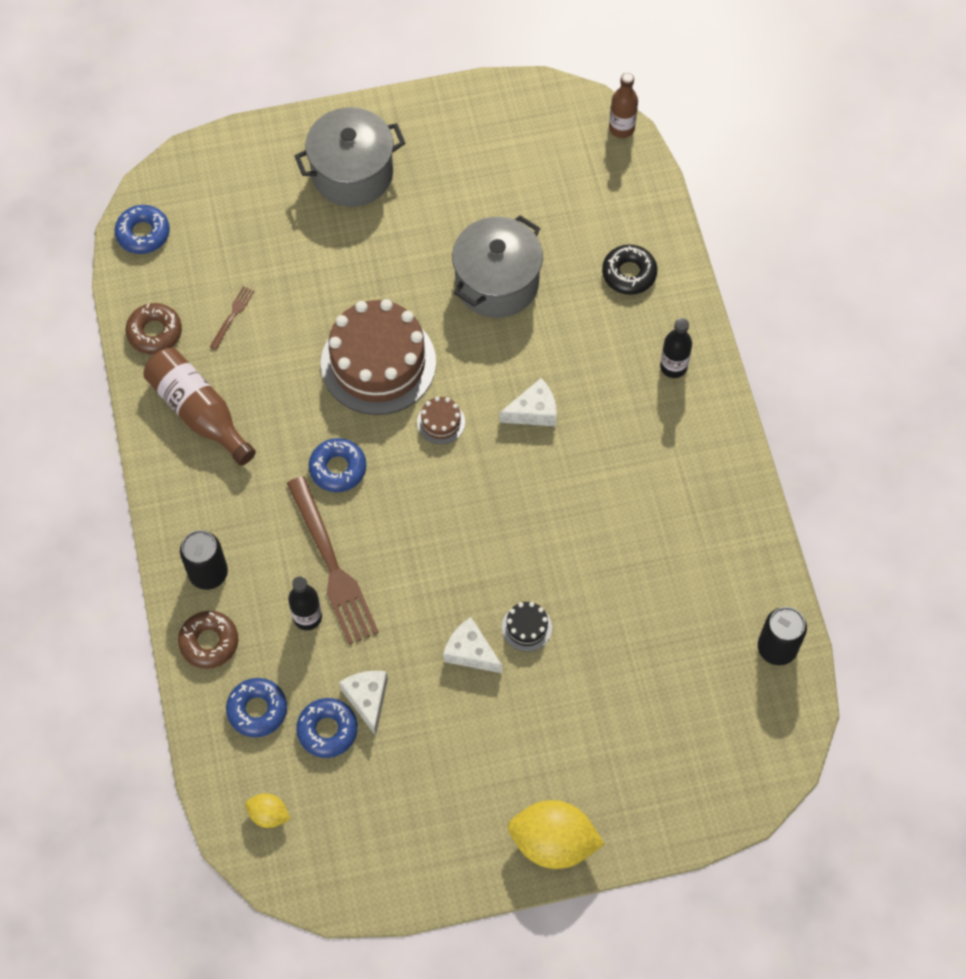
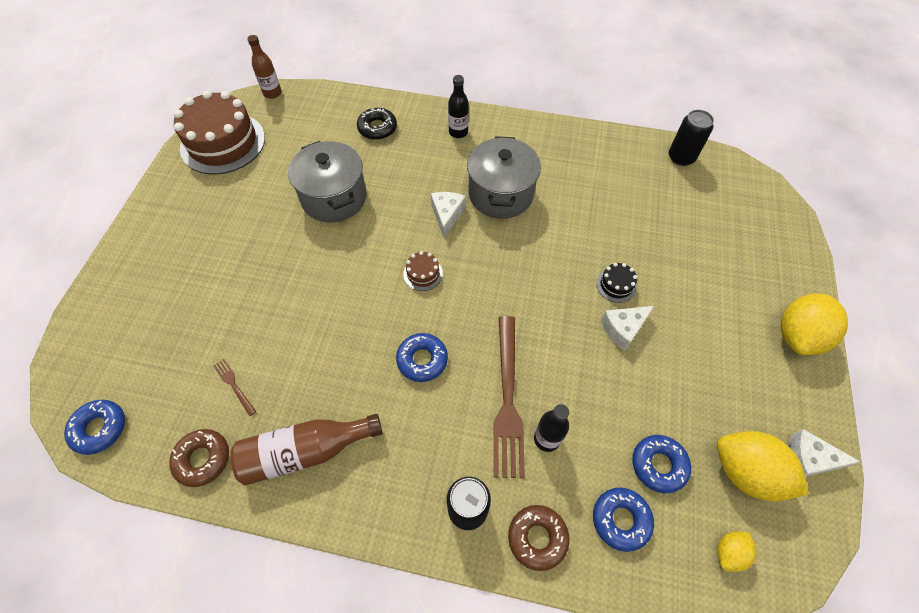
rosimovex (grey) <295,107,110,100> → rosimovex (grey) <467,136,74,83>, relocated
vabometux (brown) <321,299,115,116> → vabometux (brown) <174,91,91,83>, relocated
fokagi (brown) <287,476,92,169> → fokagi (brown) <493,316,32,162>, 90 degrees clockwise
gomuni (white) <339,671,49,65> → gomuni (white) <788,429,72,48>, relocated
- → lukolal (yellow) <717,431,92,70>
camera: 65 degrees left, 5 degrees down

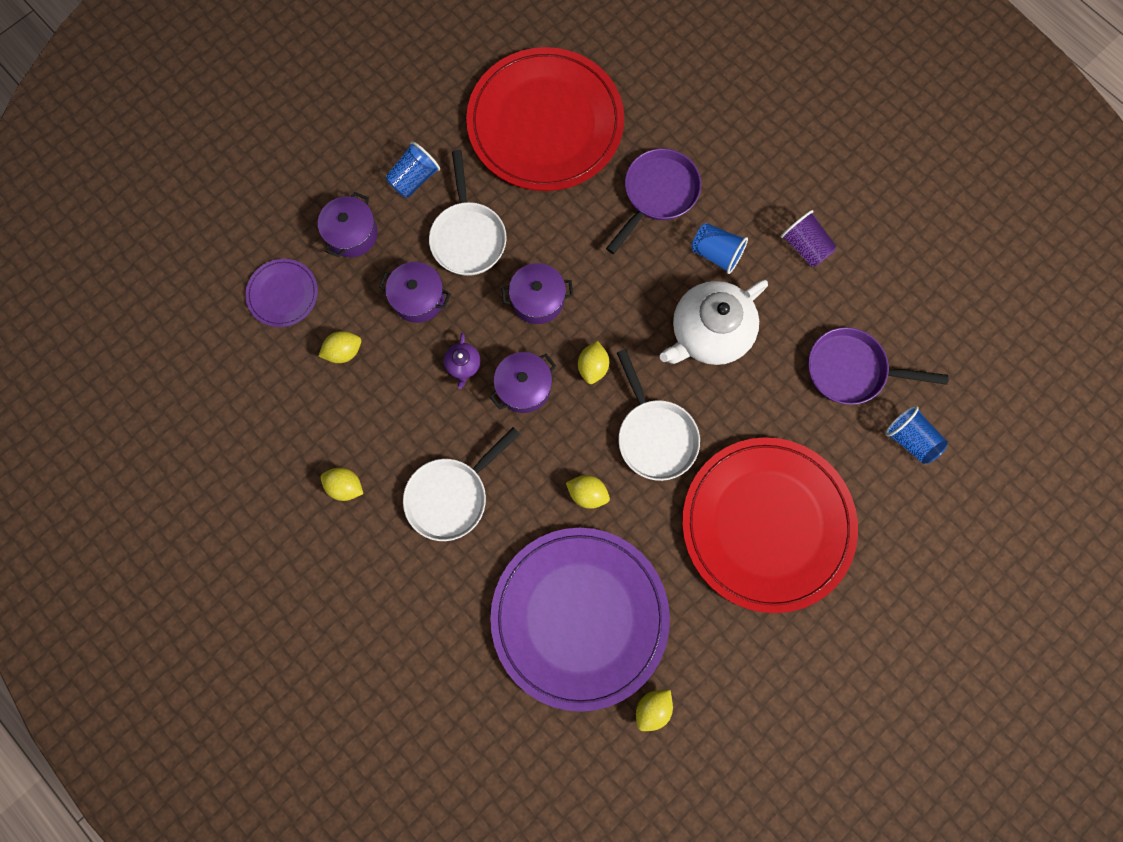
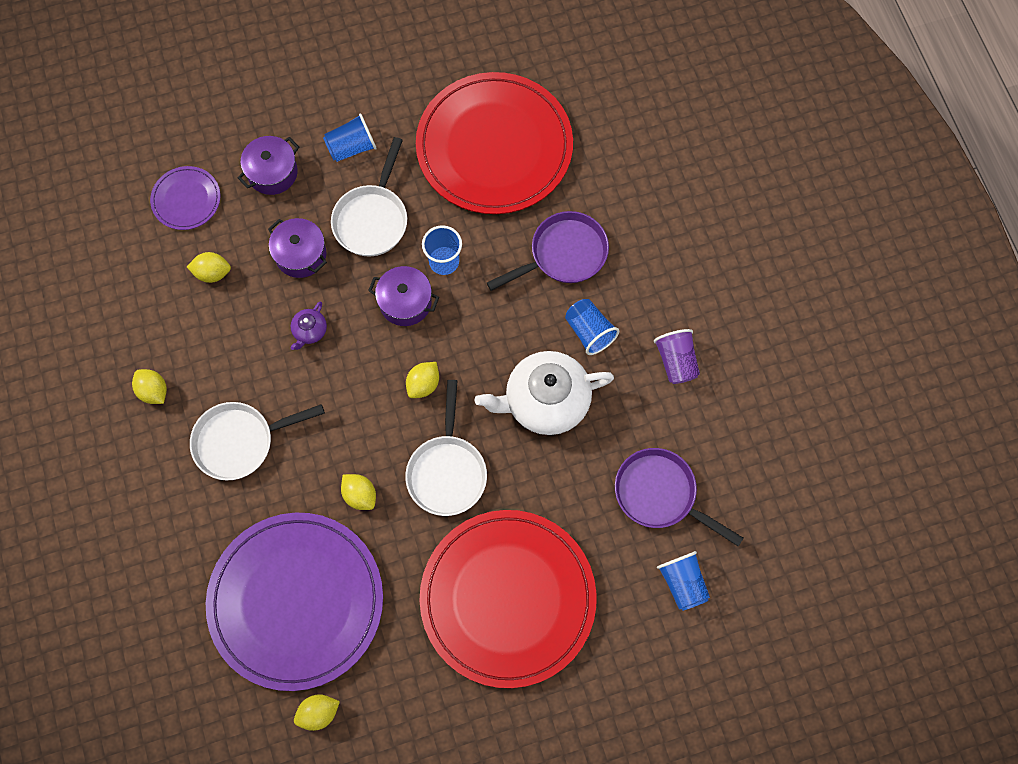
rosimovex (purple) <490,352,66,61> → -
- → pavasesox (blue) <422,225,40,50>
camera: 25 degrees right, 5 degrees down

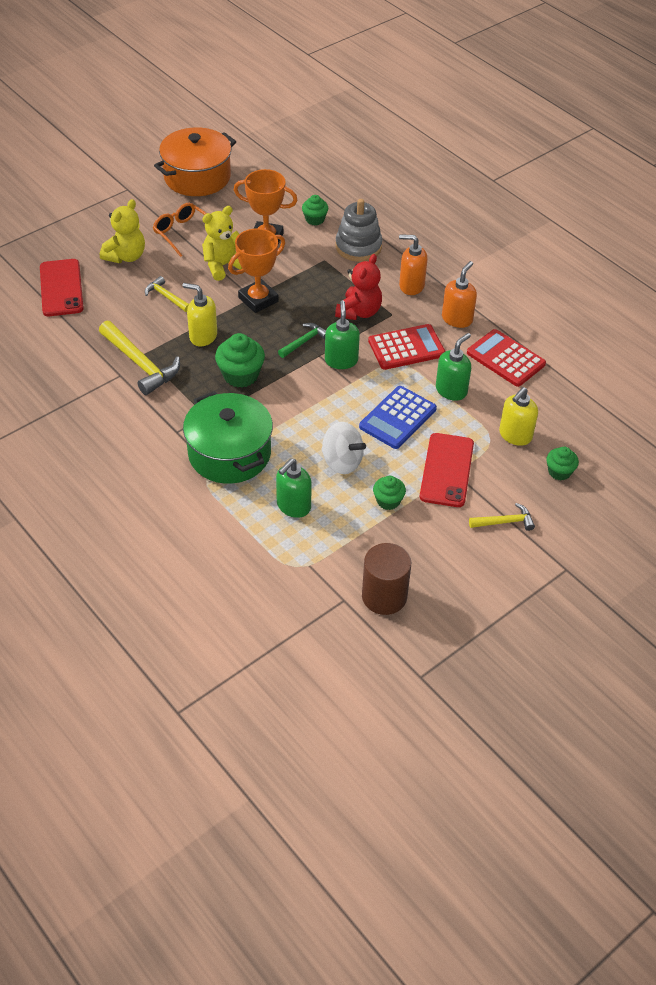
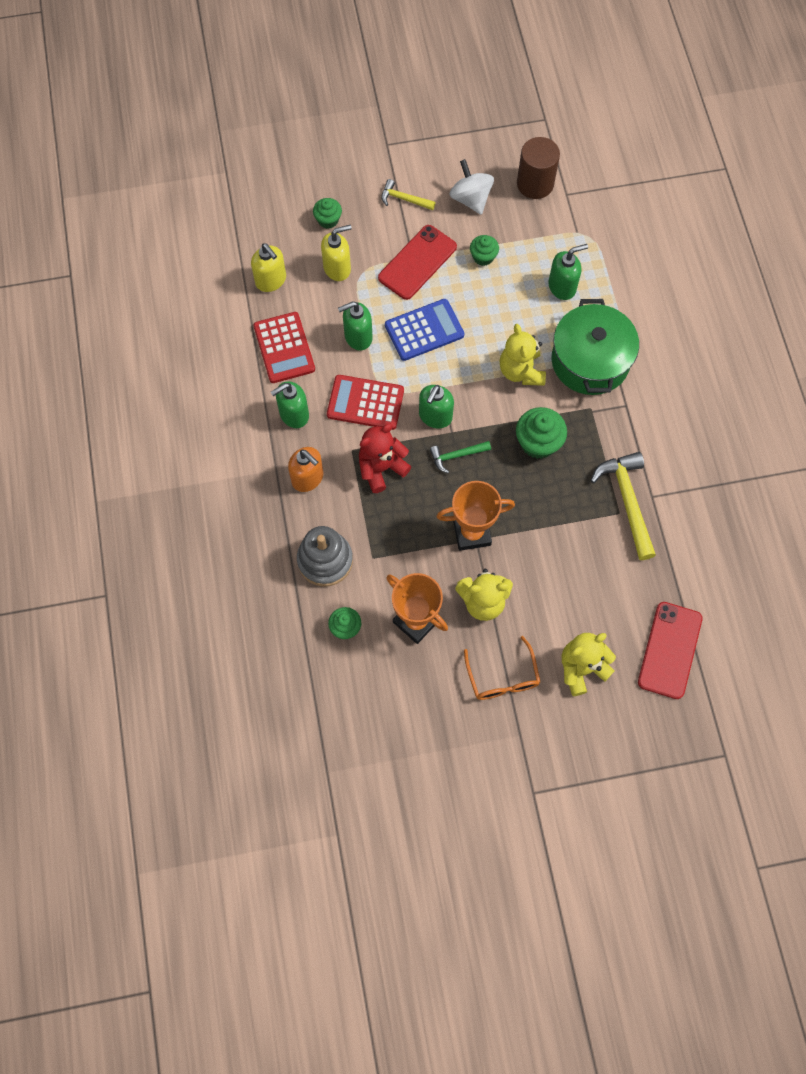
rosimovex (orange) <154,127,82,69> → -
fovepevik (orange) <442,261,35,67> → fovepevik (green) <271,381,38,47>
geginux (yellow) <145,276,44,36> → -
fovepevik (yellow) <183,283,34,63> → fovepevik (yellow) <251,243,35,49>, relocated
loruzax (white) <321,422,45,52> → loruzax (white) <450,159,44,56>, relocated
- → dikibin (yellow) <500,324,46,62>
camera: 150 degrees left, 20 degrees up

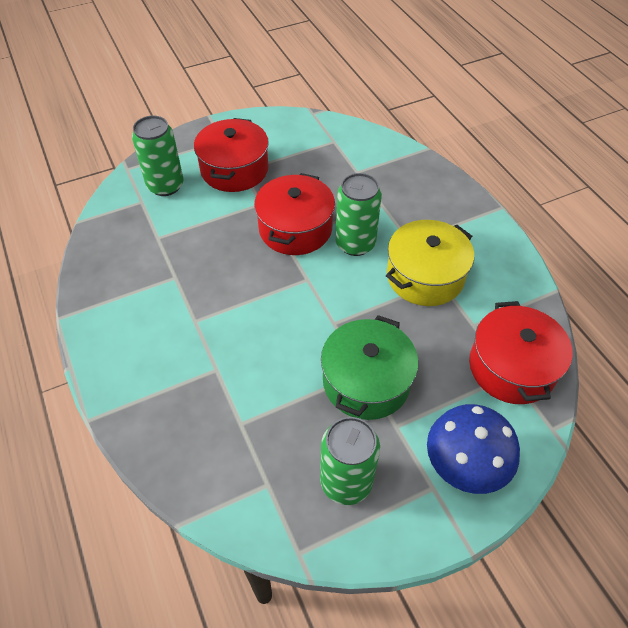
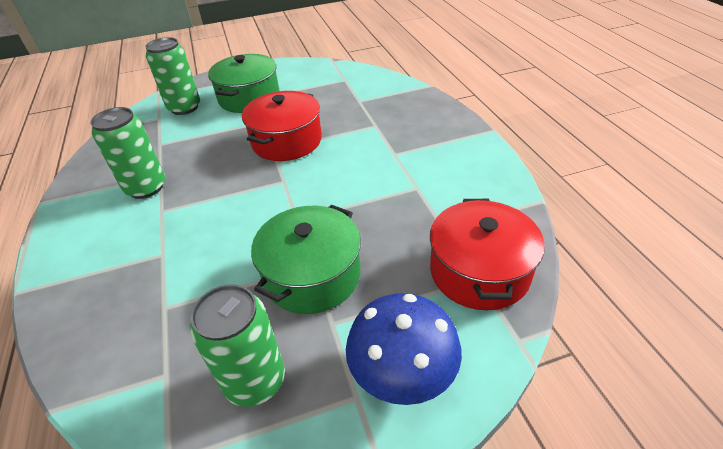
rosimovex (red) <194,118,75,74> → rosimovex (green) <208,54,71,59>
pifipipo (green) <335,173,47,83> → pifipipo (green) <90,107,75,92>, relocated
rosimovex (yellow) <386,220,88,86> → -
camera: 10 degrees right, 10 degrees down

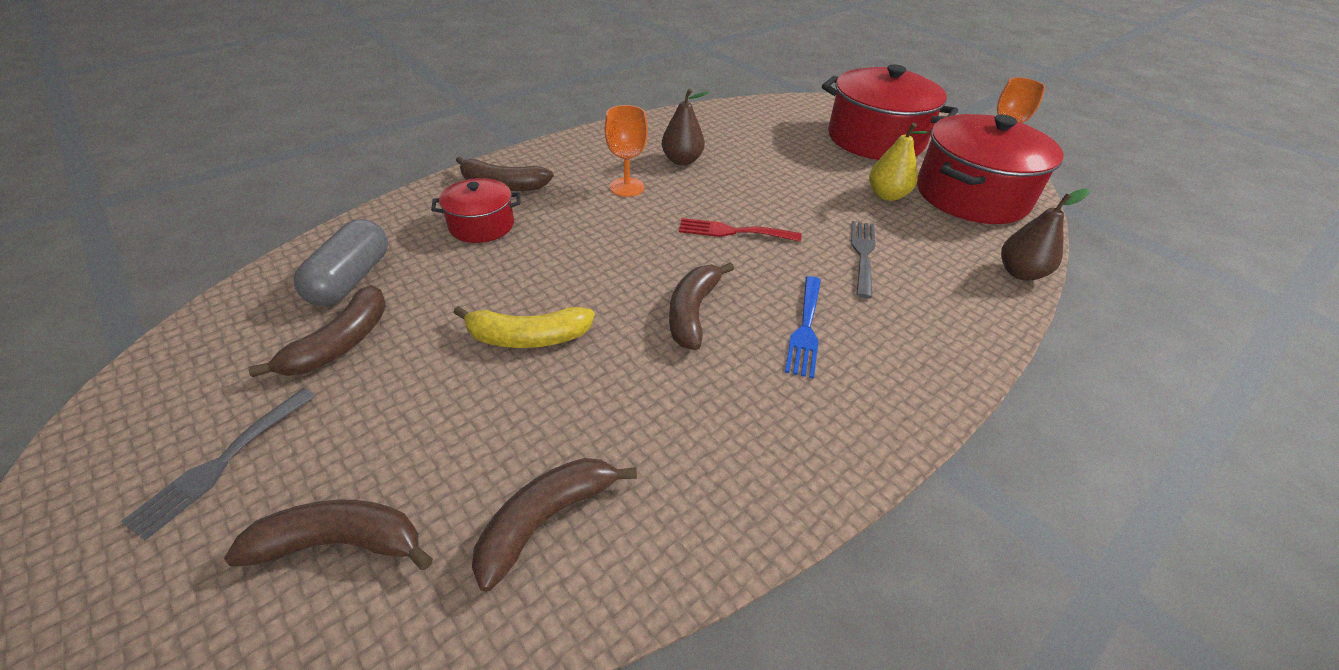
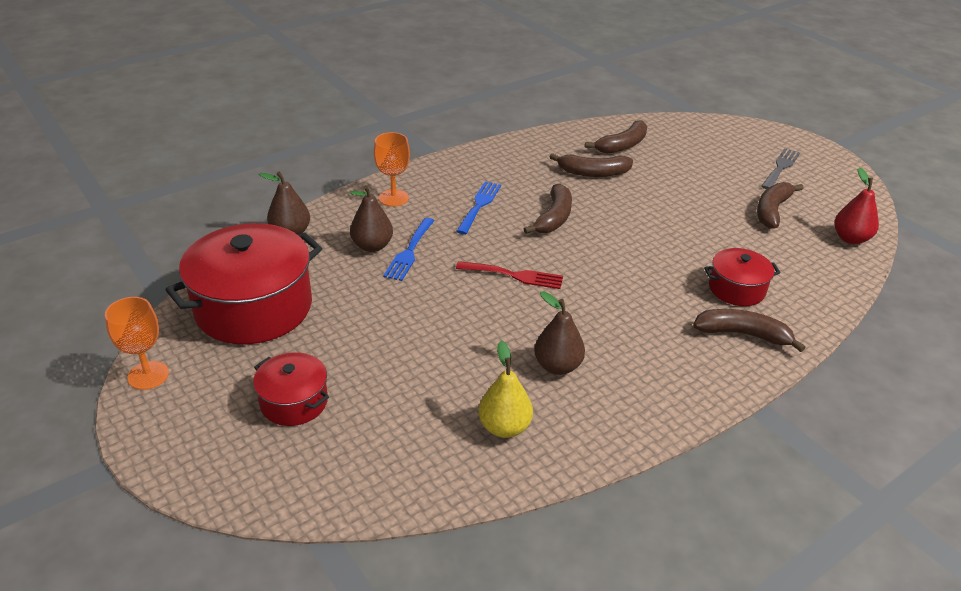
rosimovex (red) <822,64,136,96> → rosimovex (red) <253,352,76,74>, x0.51
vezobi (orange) <605,105,43,92> → vezobi (orange) <374,132,36,75>, relocated
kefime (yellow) <869,123,60,78> → kefime (yellow) <478,341,55,97>, relocated
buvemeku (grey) <294,219,94,87> → -
fokagi (grey) <851,221,24,77> → fokagi (blue) <383,218,51,63>
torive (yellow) <453,306,142,42> → -
torive (brown) <224,500,209,70> → torive (brown) <550,153,83,24>, relocated
- → kefime (red) <834,167,45,77>
- → kefime (brown) <350,185,43,67>
camera: 175 degrees left, 5 degrees down

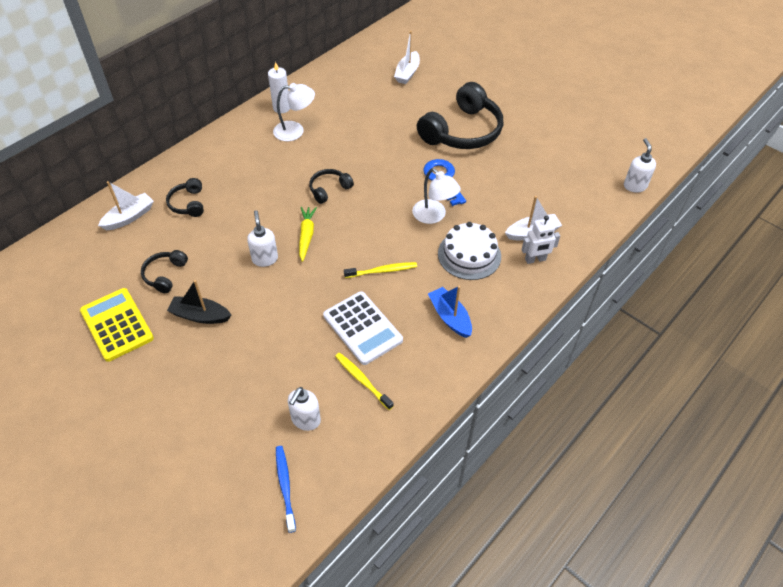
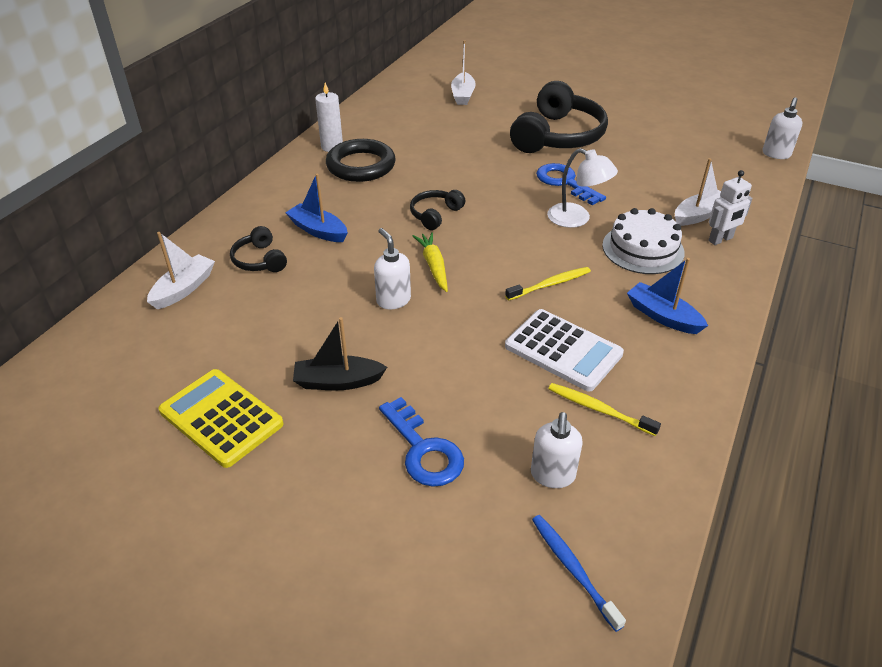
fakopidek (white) <273,83,42,58> → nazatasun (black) <326,139,70,43>
fovepevik (white) <624,138,32,55> → fovepevik (white) <763,97,39,62>, 135 degrees counterclockwise
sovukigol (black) <141,250,47,43> → -
- → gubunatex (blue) <285,173,63,69>
- → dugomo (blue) <379,397,85,90>
camera: 15 degrees left, 10 degrees down

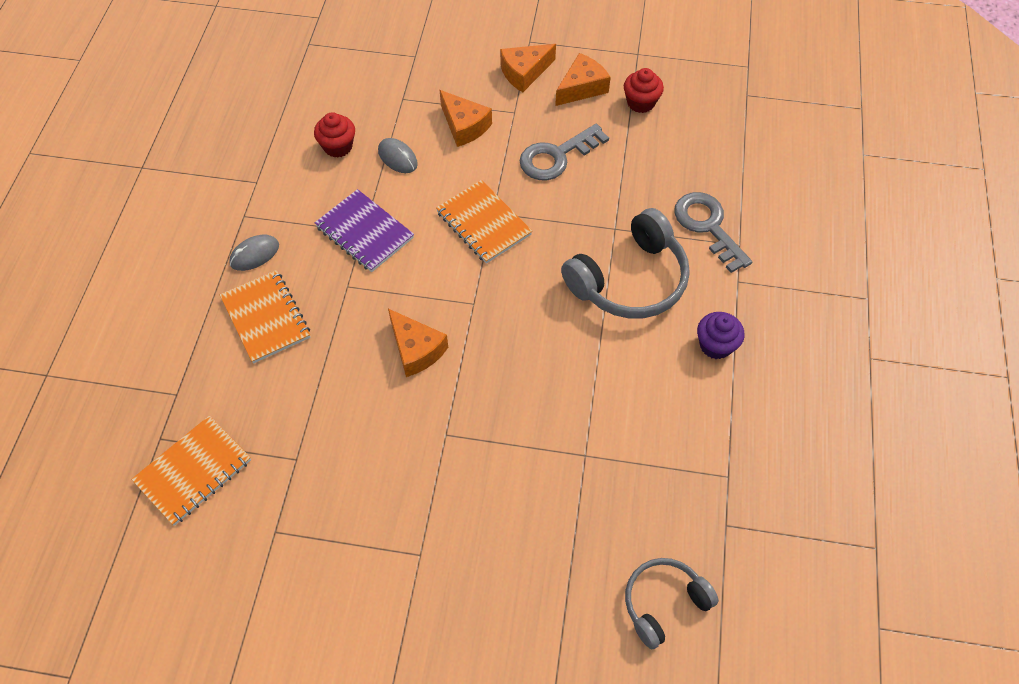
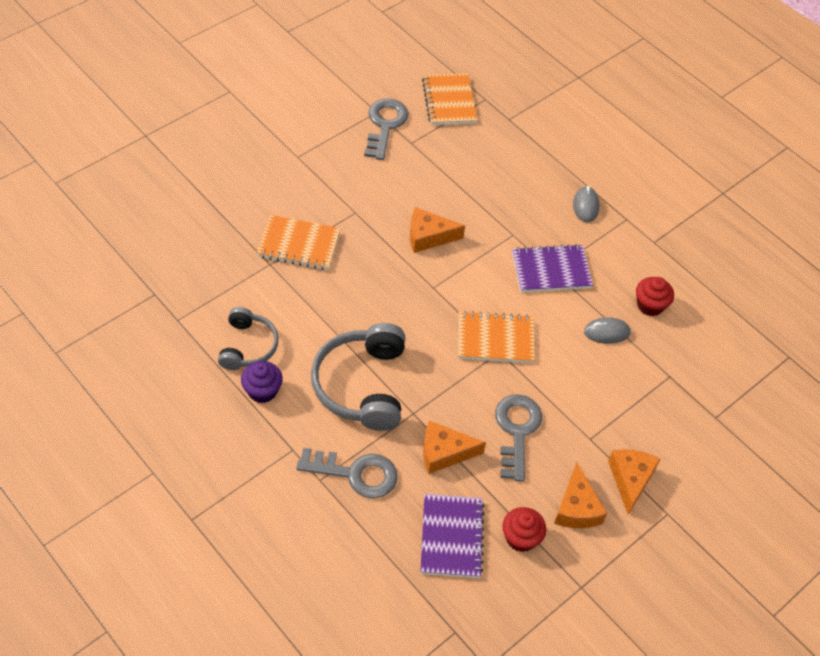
gomuni (orange) <440,90,52,57> → gomuni (orange) <423,421,63,53>, relocated
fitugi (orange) <220,270,90,94> → fitugi (orange) <257,215,84,55>, relocated
sovukigol (grey) <625,558,94,91> → sovukigol (grey) <218,307,61,63>, relocated
- → dugomo (grey) <364,99,45,61>
- → fitugi (purple) <420,494,65,84>
camera: 125 degrees right, 5 degrees down

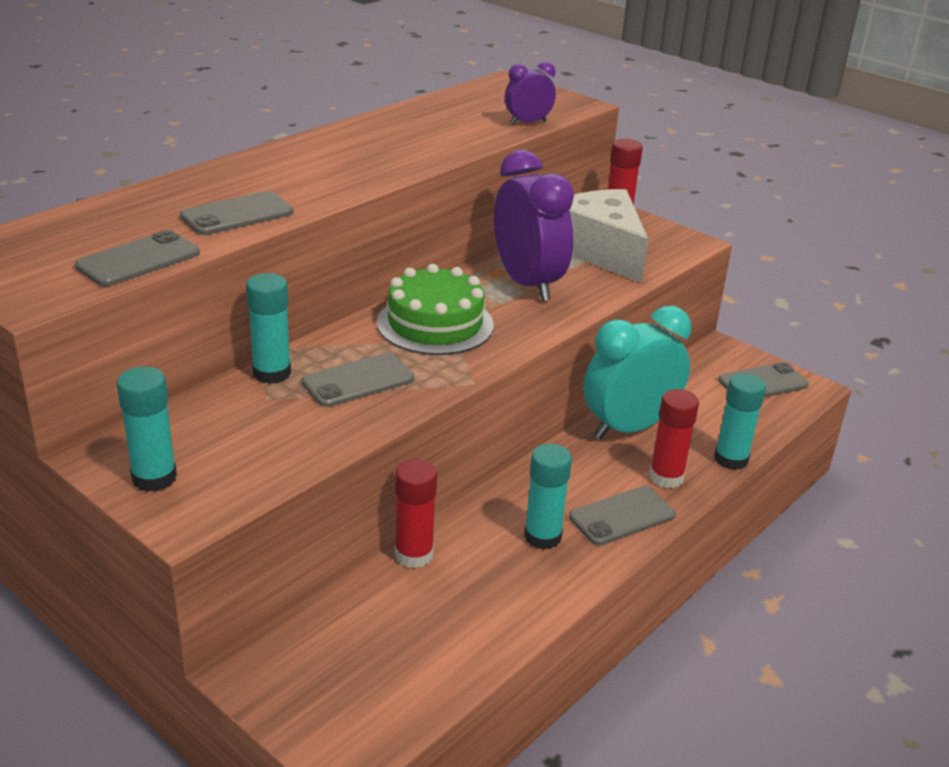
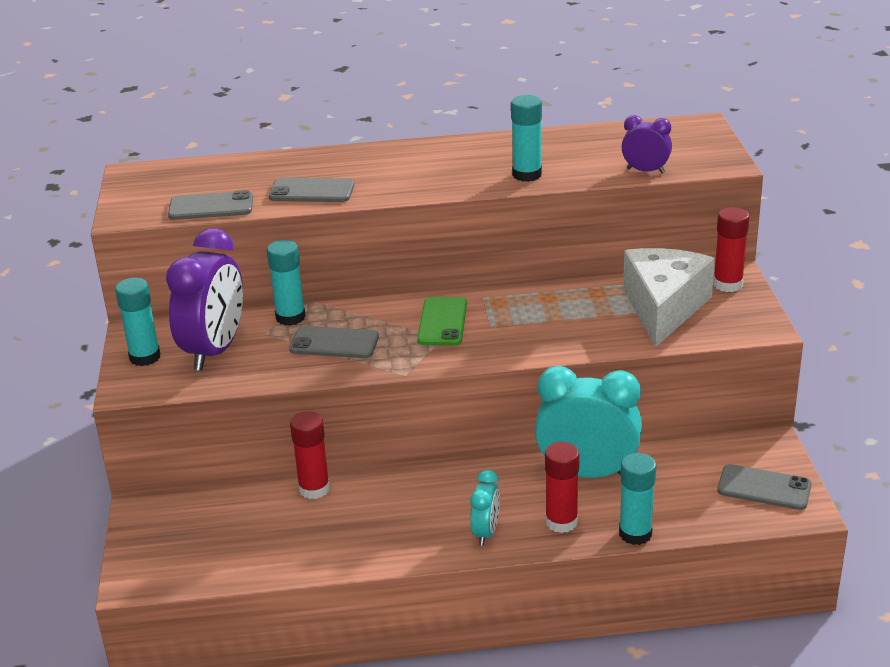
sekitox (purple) <494,150,80,151> → sekitox (purple) <166,228,77,143>, relocated
vabometux (green) <377,264,117,91> → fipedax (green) <417,297,50,49>
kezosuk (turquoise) <524,444,48,106> → kezosuk (turquoise) <511,95,31,87>, relocated
fipedax (grey) <569,486,107,59> → sekitox (turquoise) <470,470,30,76>
camera: 45 degrees right, 0 degrees up

